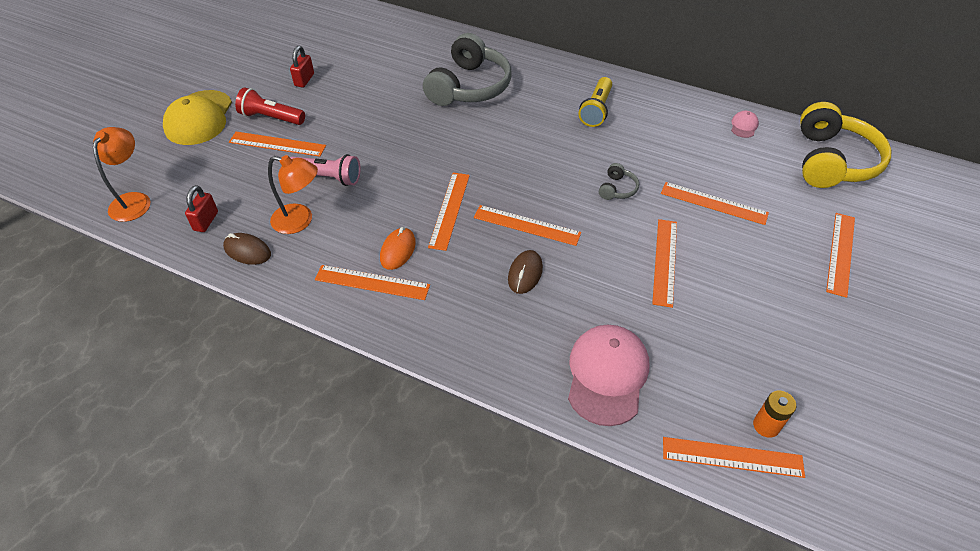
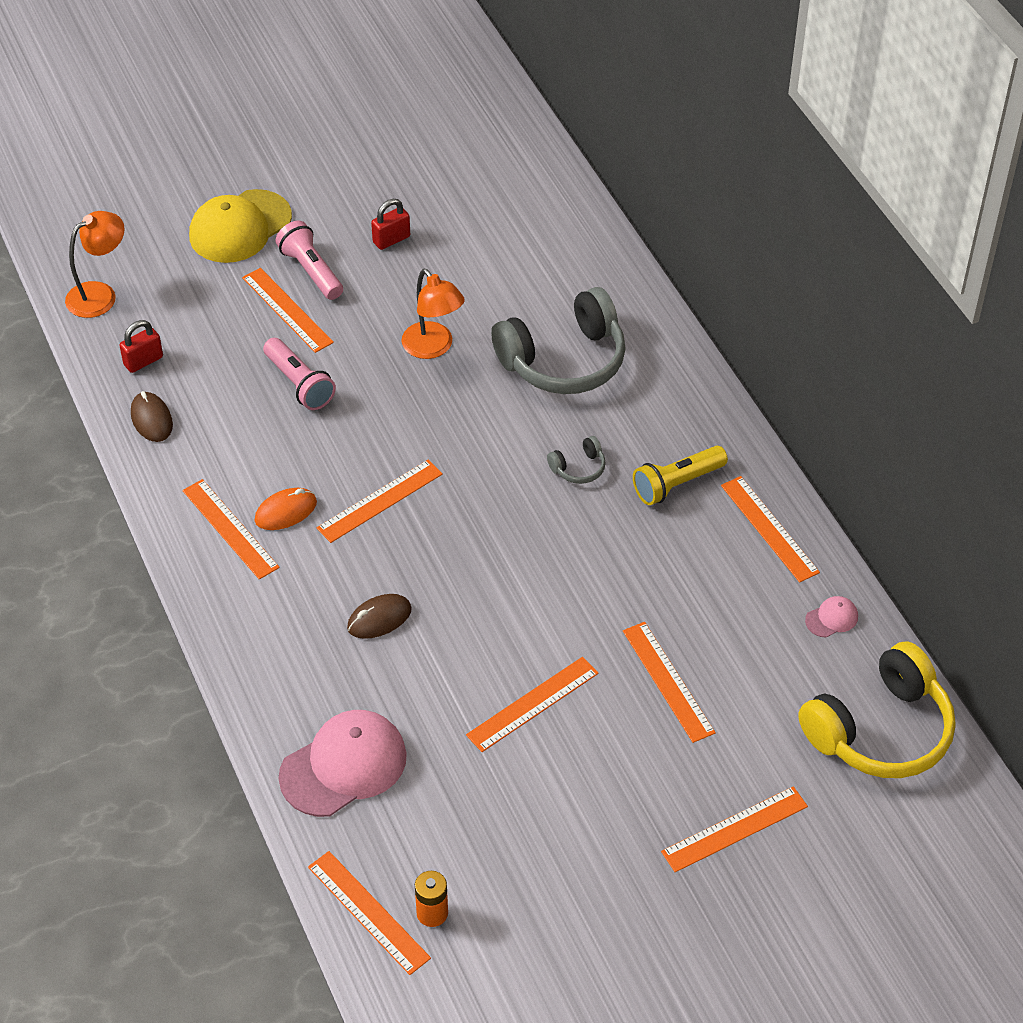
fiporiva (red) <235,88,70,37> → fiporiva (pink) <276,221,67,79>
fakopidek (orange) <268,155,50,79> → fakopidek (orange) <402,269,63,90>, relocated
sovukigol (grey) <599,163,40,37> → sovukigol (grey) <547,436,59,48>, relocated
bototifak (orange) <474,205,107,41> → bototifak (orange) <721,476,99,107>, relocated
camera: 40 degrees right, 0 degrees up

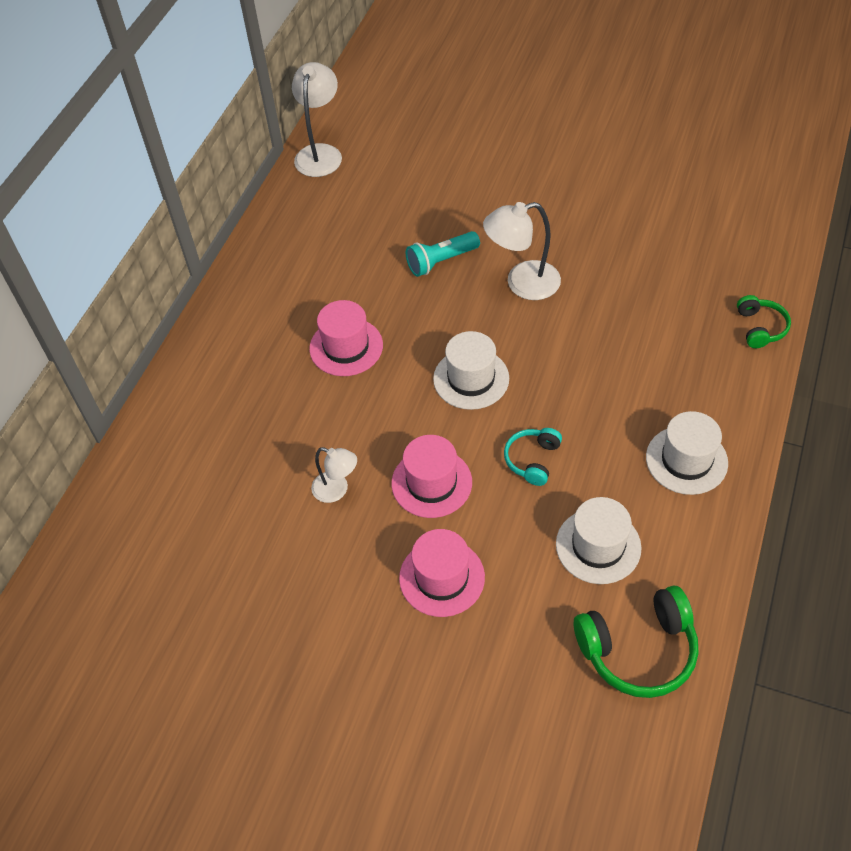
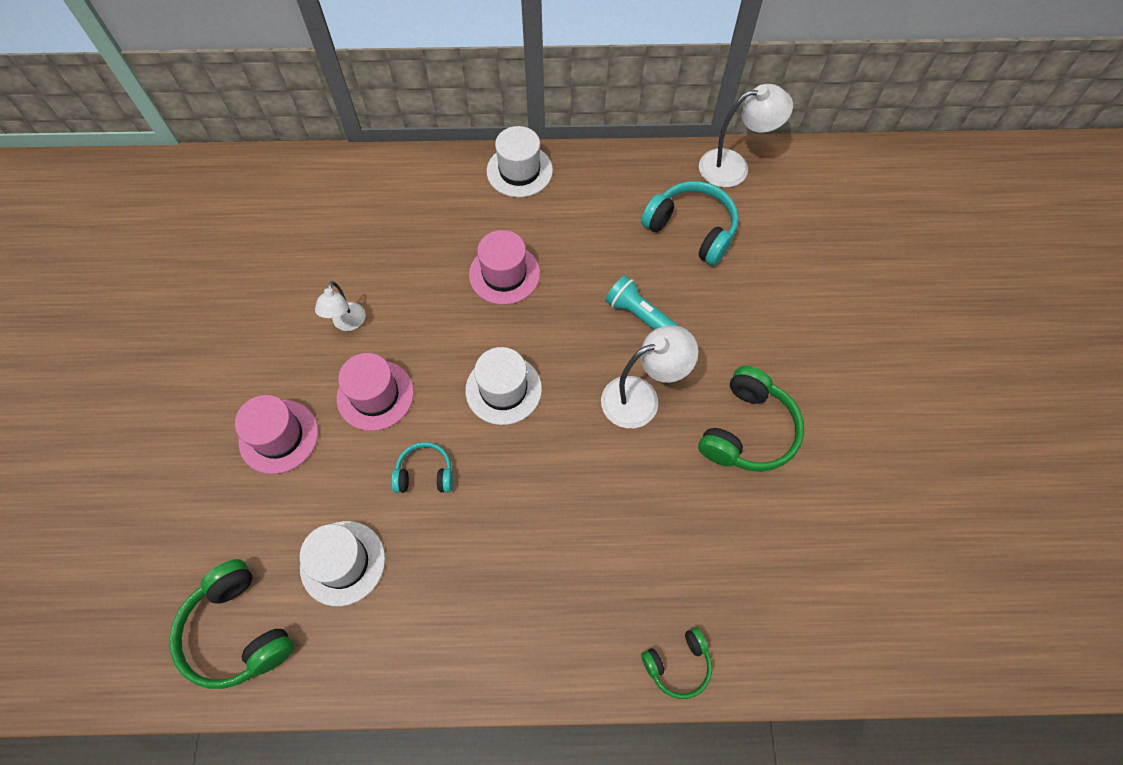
fakopidek (white) <483,202,78,98> → fakopidek (white) <601,325,97,103>, 105 degrees clockwise
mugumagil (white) <646,411,82,84> → mugumagil (white) <487,126,66,72>, relocated
- → sovukigol (turquoise) <641,181,98,85>
- → sovukigol (green) <698,366,106,106>
camera: 65 degrees right, 10 degrees up

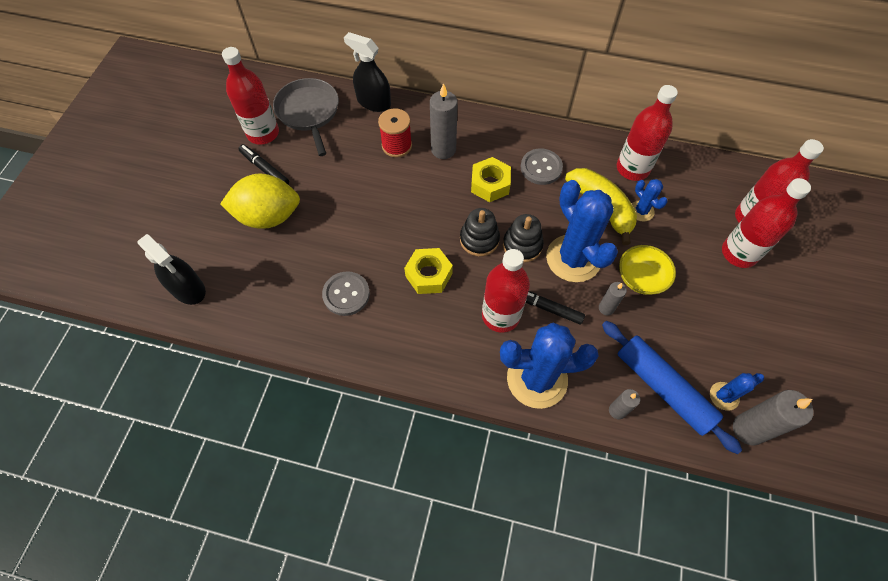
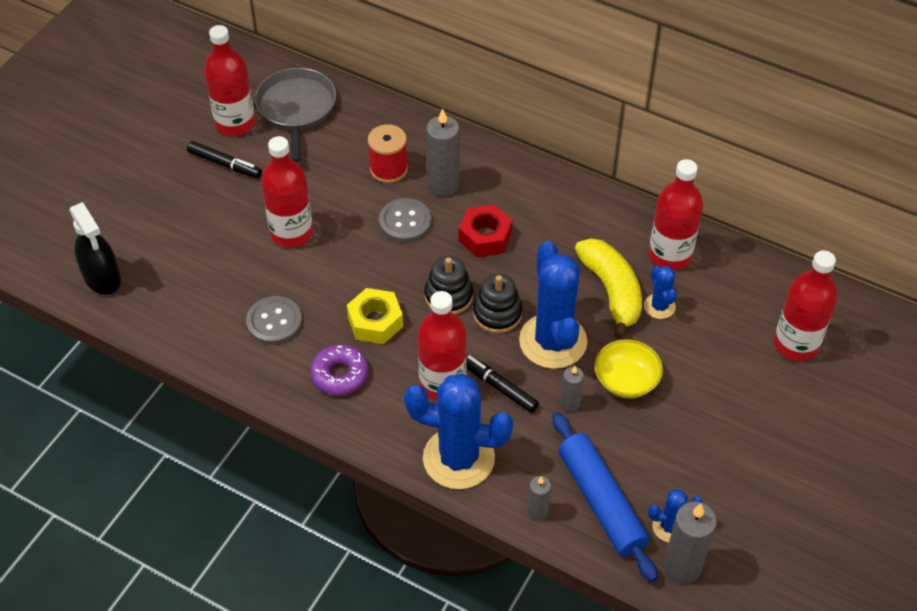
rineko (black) <344,32,47,80> → -
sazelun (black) <239,144,50,40> → sazelun (black) <187,141,75,37>, 150 degrees clockwise
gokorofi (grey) <521,149,42,36> → gokorofi (grey) <379,198,53,44>, relocated
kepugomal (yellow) <471,157,40,45> → kepugomal (red) <459,204,54,53>
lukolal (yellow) <220,174,80,55> → -
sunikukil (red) <722,178,89,90> → sunikukil (red) <261,136,52,111>, relocated
- → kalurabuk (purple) <310,345,59,51>
camera: 15 degrees right, 10 degrees down

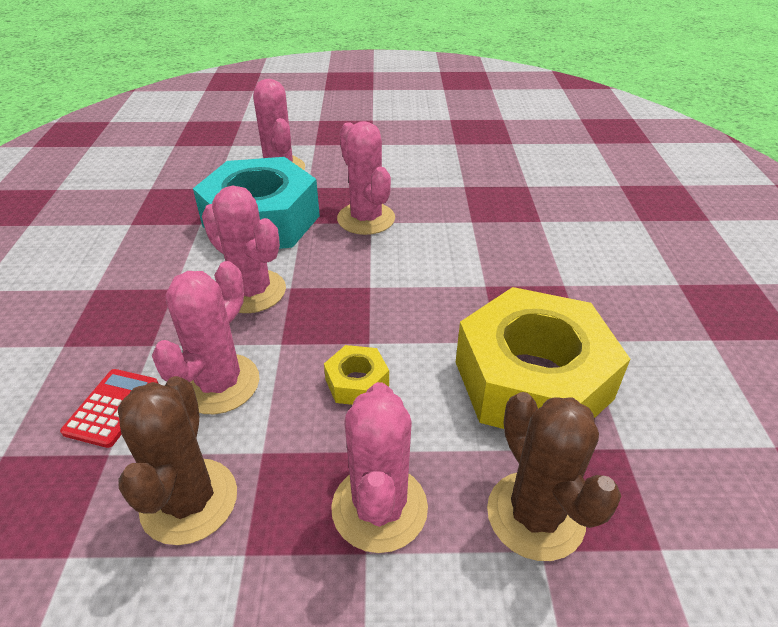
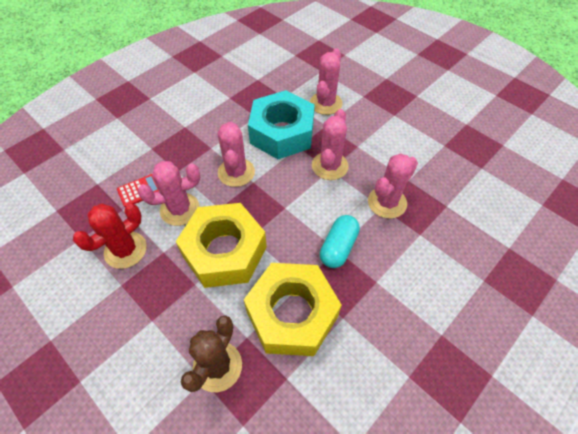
kepugomal (yellow) <324,345,65,60> → kepugomal (yellow) <176,203,91,85>, x2.45
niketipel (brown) <118,376,119,169> → niketipel (red) <73,204,74,65>
niketipel (pink) <331,382,97,171> → niketipel (pink) <368,153,50,66>, relocated
- → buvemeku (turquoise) <320,215,40,53>
camera: 45 degrees right, 15 degrees up

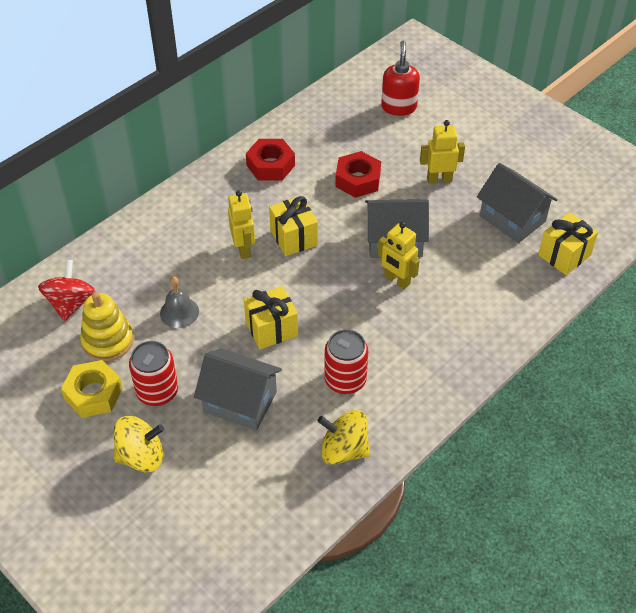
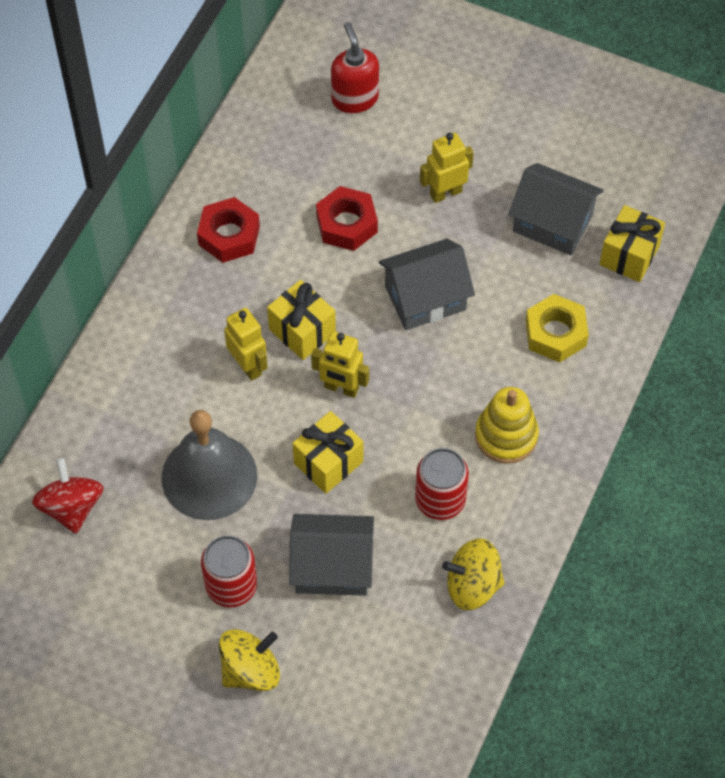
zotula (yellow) <378,222,42,67> → zotula (yellow) <311,331,58,67>, relocated
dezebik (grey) <160,277,39,51> → dezebik (grey) <162,410,95,110>, x1.95
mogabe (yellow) <80,292,54,69> → mogabe (yellow) <475,387,64,77>, relocated
kepugomal (yellow) <61,360,62,58> → kepugomal (yellow) <525,294,64,69>, relocated
camera: 20 degrees left, 10 degrees up

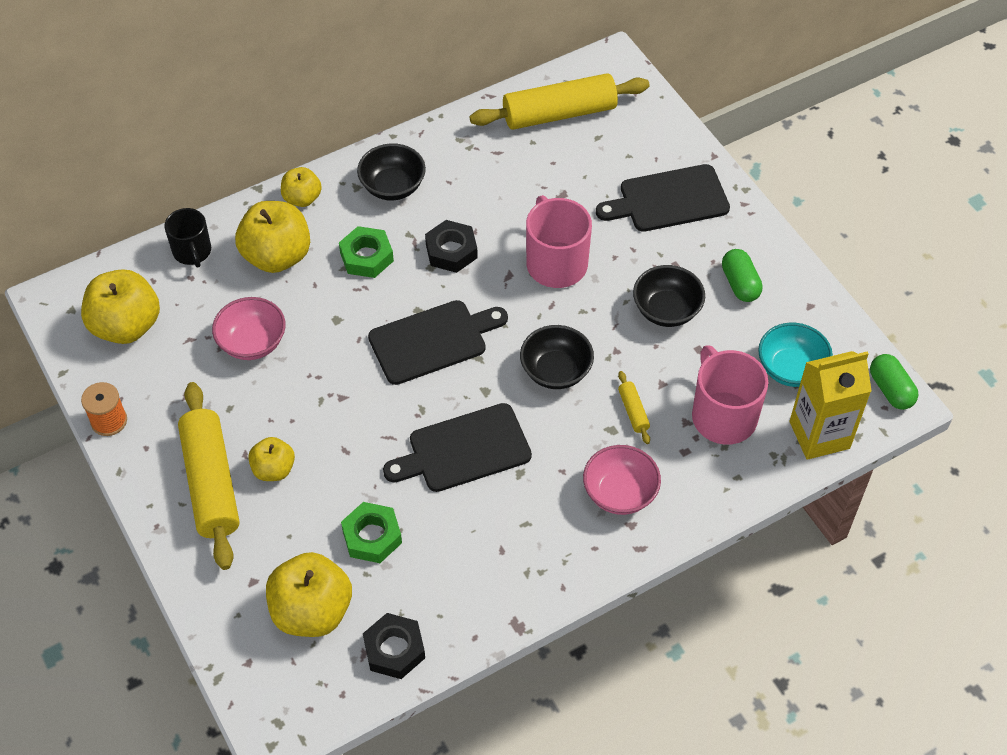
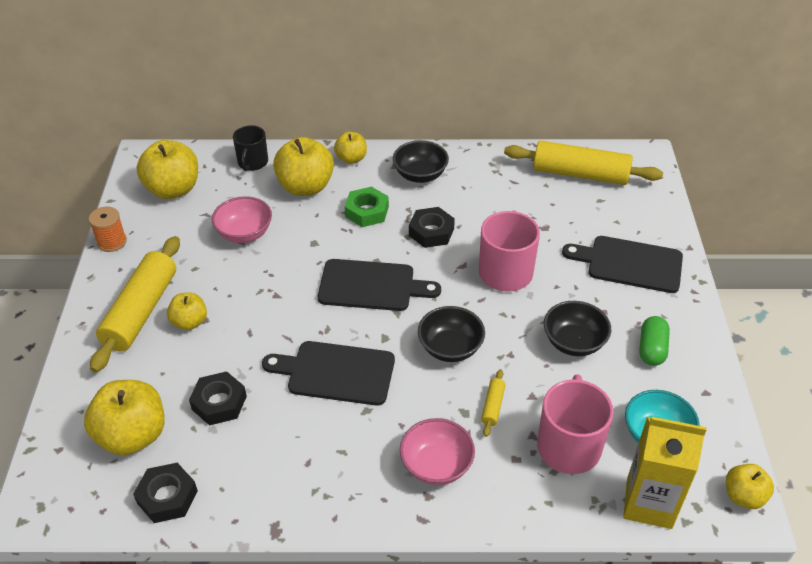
buvemeku (green) <870,354,48,56> → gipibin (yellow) <726,464,48,45>
kepugomal (green) <341,502,61,61> → kepugomal (black) <189,371,58,55>
camera: 30 degrees right, 10 degrees down

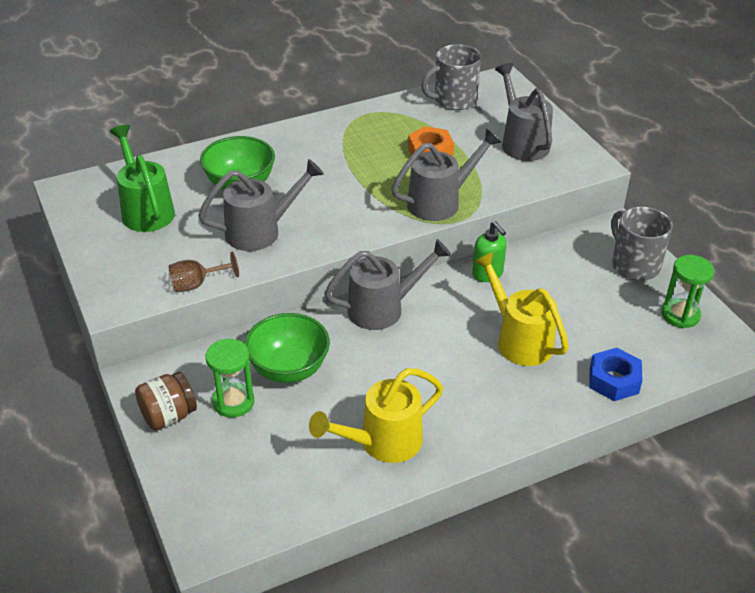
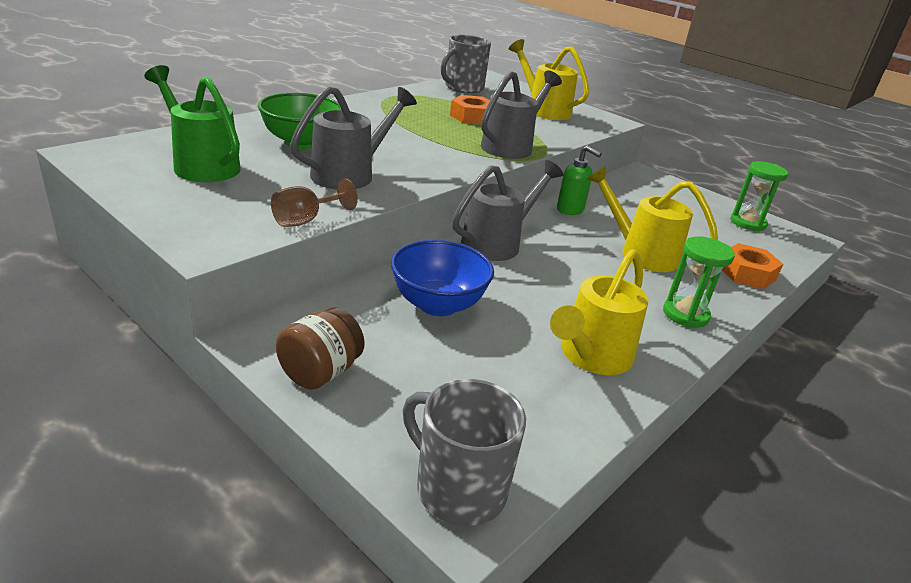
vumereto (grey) <495,63,58,98> → vumereto (yellow) <509,39,80,81>
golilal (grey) <611,207,62,74> → golilal (grey) <403,379,123,147>, relocated
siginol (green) <244,313,86,70> → siginol (blue) <391,240,103,76>
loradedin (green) <205,339,49,78> → loradedin (green) <663,236,72,92>, relocated
kepugomal (blue) <589,348,54,53> → kepugomal (orange) <722,243,61,46>
camera: 25 degrees left, 10 degrees down

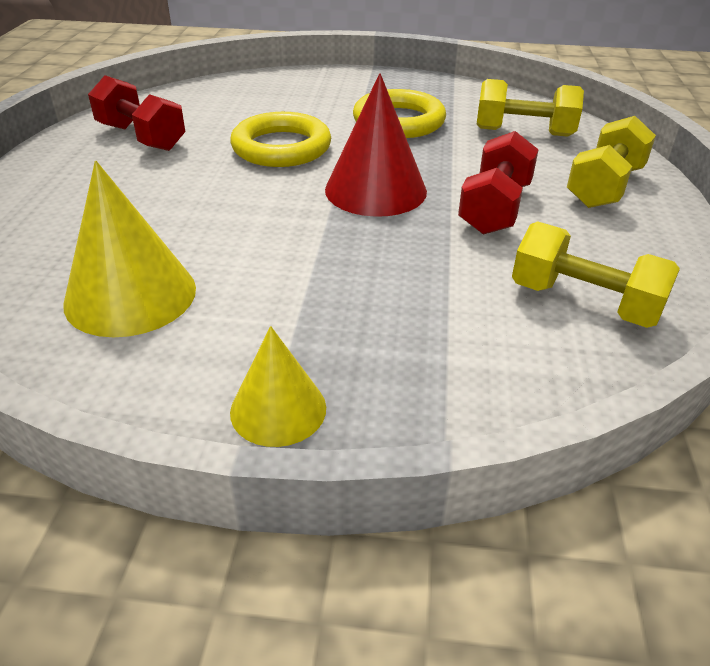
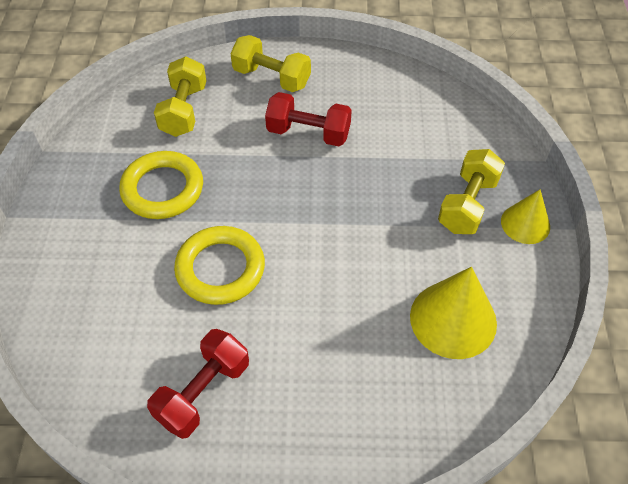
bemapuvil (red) <325,73,102,144> → -
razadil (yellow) <512,221,168,107> → razadil (yellow) <438,149,67,85>, relocated
camera: 95 degrees left, 15 degrees up

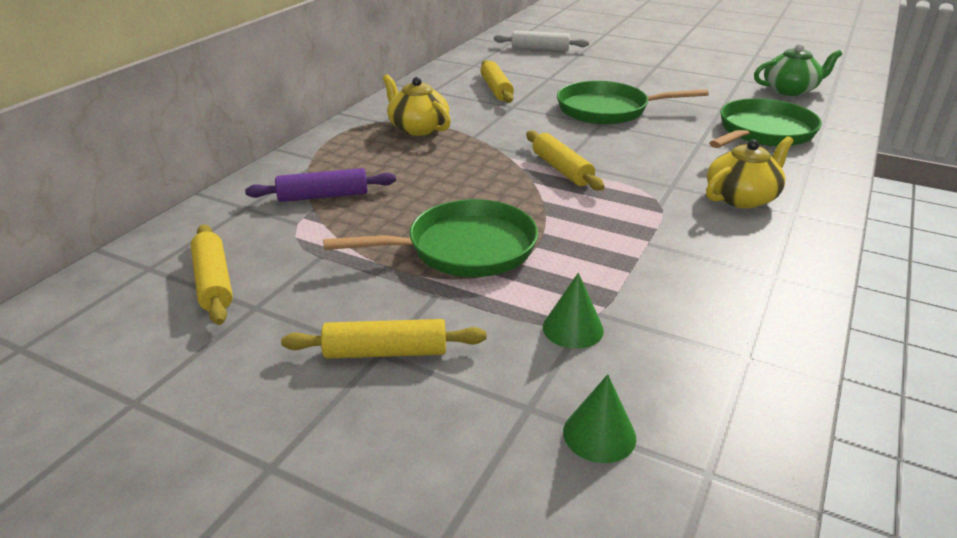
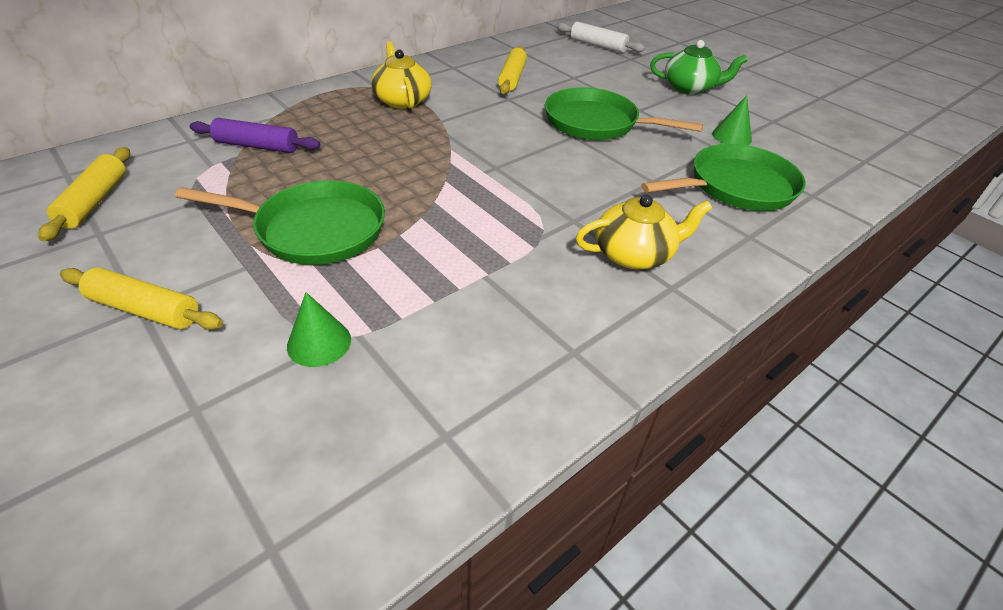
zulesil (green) <754,43,88,53> → zulesil (green) <650,40,97,54>, relocated
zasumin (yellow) <526,130,79,61> → -
bemapuvil (green) <563,374,73,89> → bemapuvil (green) <712,95,40,50>, relocated
camera: 20 degrees right, 10 degrees up

